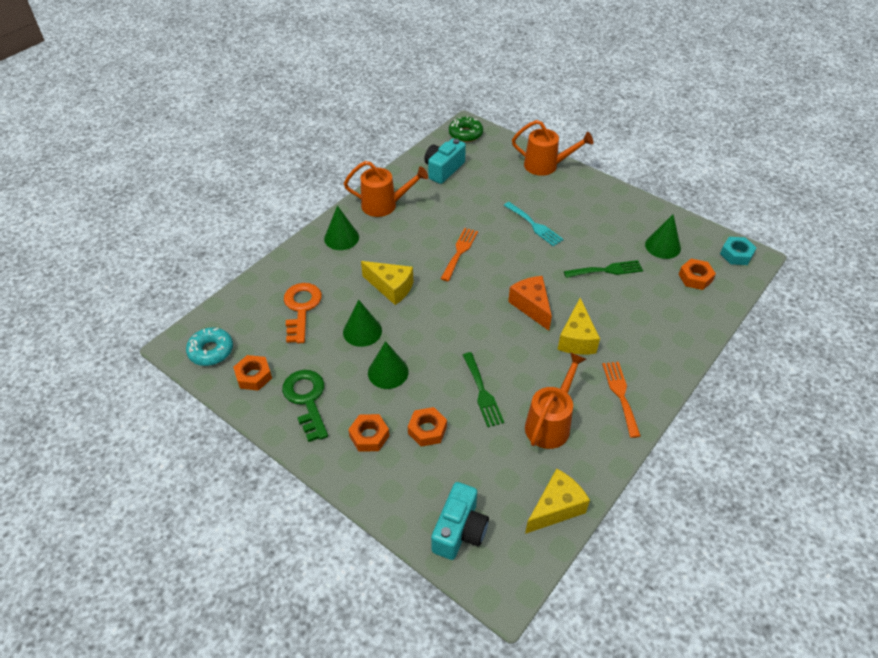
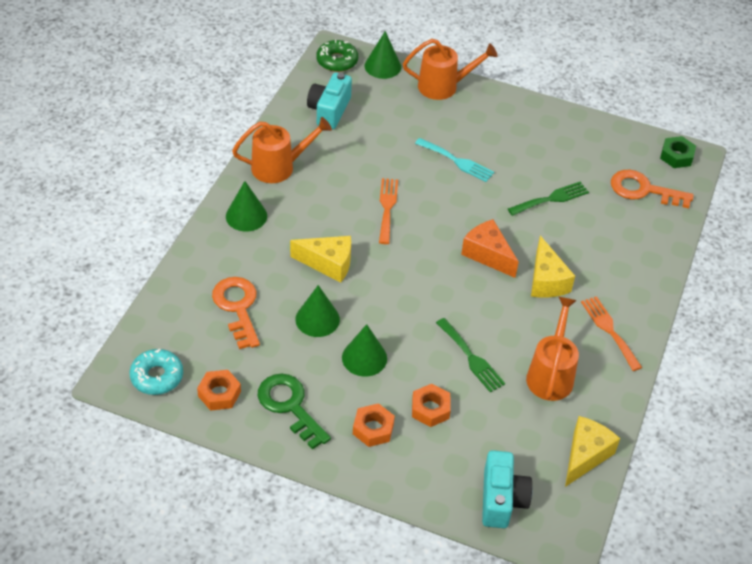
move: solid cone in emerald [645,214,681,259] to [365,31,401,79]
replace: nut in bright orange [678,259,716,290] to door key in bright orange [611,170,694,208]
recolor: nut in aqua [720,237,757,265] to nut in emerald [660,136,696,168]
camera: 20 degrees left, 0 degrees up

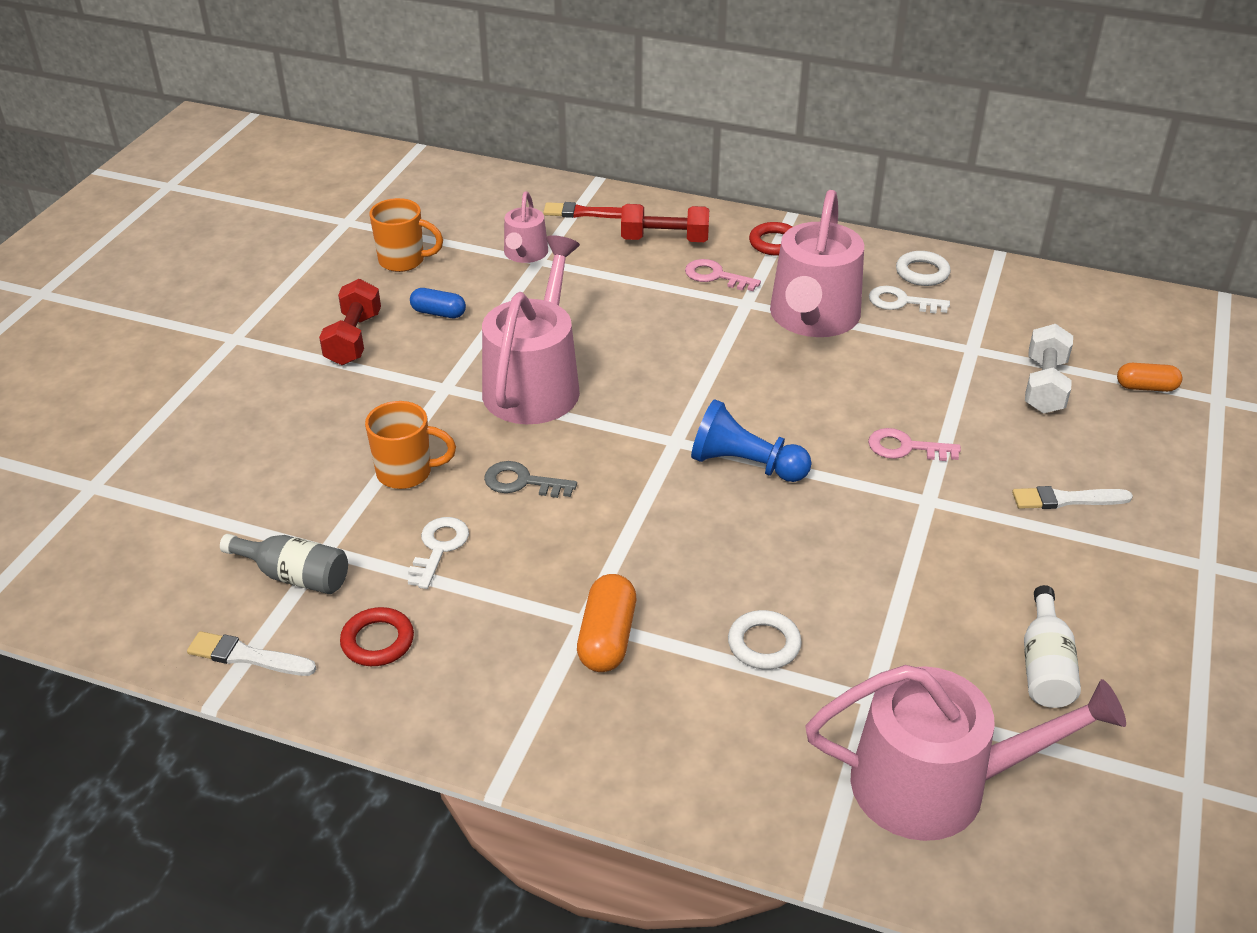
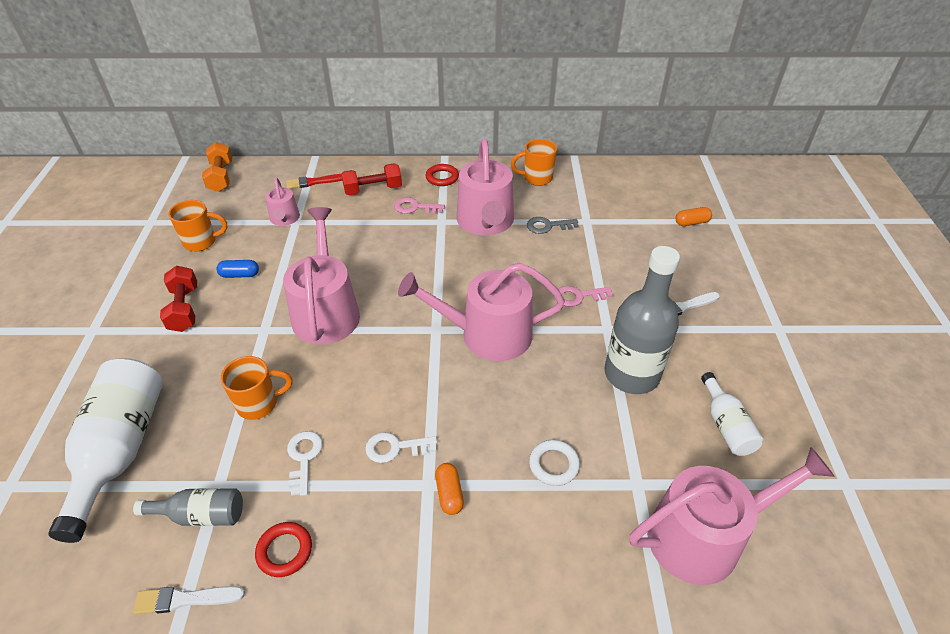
delete: hand weight in white [1025,324,1073,414]
insert: drink bottle in white [48,358,163,543]; hand weight in bright orange [202,142,232,192]; drink bottle in gray [605,246,680,394]
move: door key in gray [484,461,577,498] to [527,217,579,234]; door key in white [869,286,950,313] to [365,432,437,463]
replace: pawn in royal blue [691,399,812,482] to watering pot in pink [398,263,565,361]; hoop in white [896,251,951,286] to tea mug in bright orange [511,139,557,186]
resize: capsule in bright orange [577,574,636,672] = [435,463,464,515] x0.66
camera: 20 degrees left, 5 degrees up

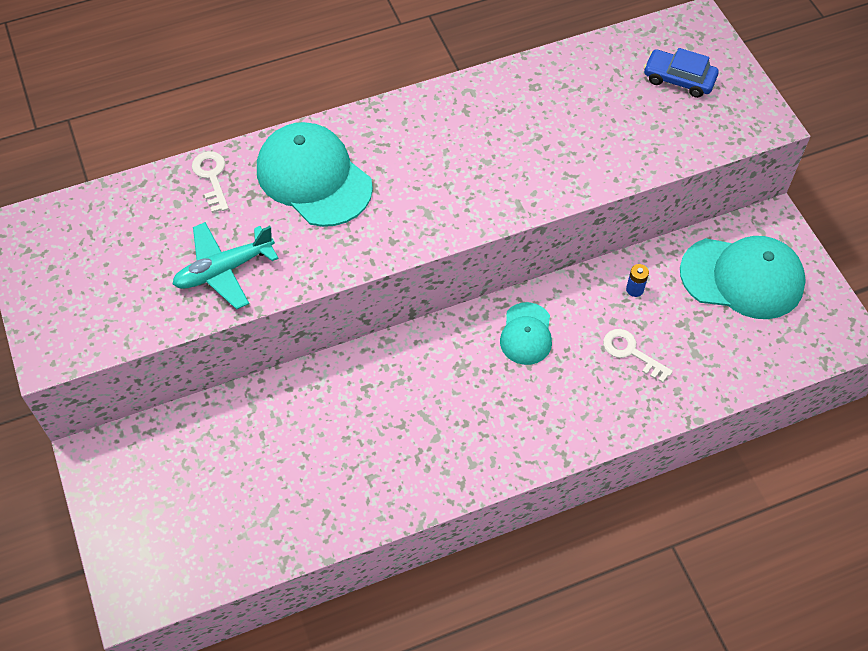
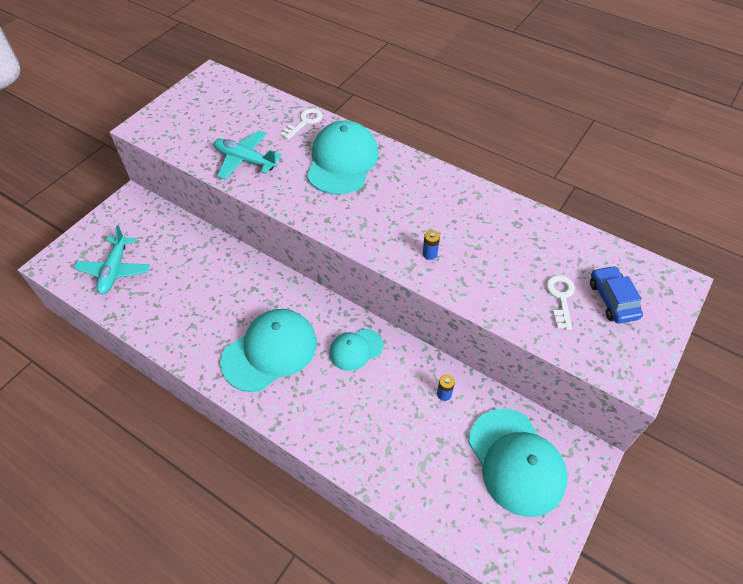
insert: plane in aqua [74,225,150,294]; baseball cap in aqua [220,309,317,392]; AA battery in royal blue [423,230,440,260]
move: door key in white [603,329,673,383] to [546,275,575,330]
camera: 55 degrees right, 5 degrees down

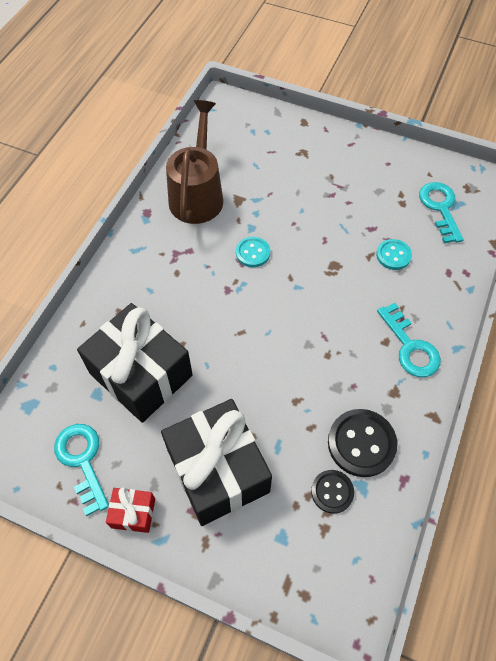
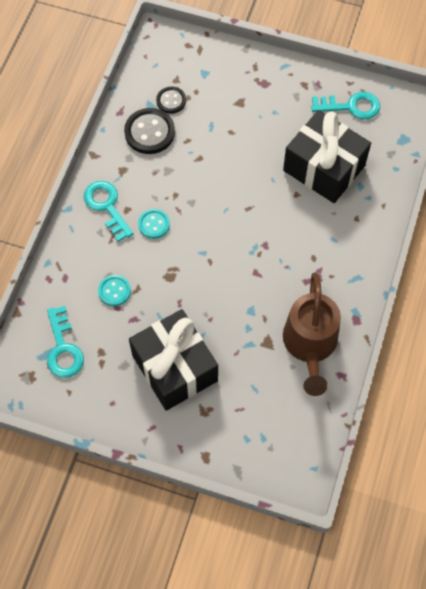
delete: wrapped gift in scarlet [106,487,155,533]
move: wrapped gift in ebony [161,399,272,526] to [129,309,218,411]; sewing button in aqua [236,237,270,267] to [138,209,170,239]
rotate: door key in aqua [54,424,109,516] = [311,92,380,120] 60 degrees counterclockwise
camera: 175 degrees right, 5 degrees up

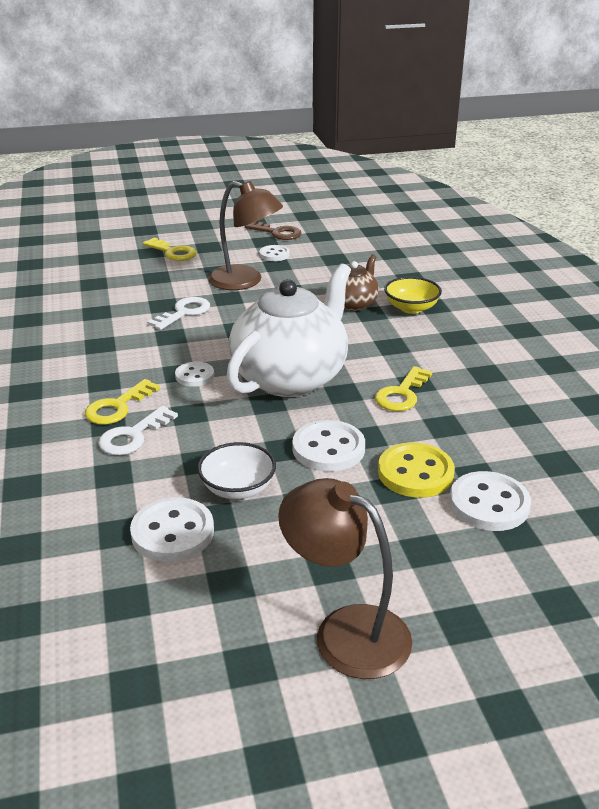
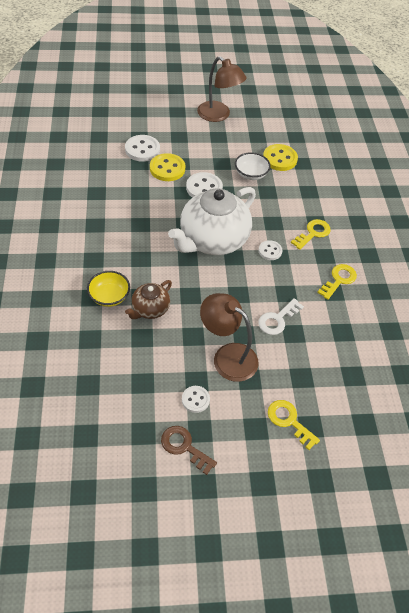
delete: door key in white [98,406,178,455]
move: door key in yellow [375,366,432,411] to [317,264,357,300]
recolor: sewing button in white [130,497,214,562] to sewing button in yellow [263,144,298,171]
camera: 175 degrees left, 20 degrees up

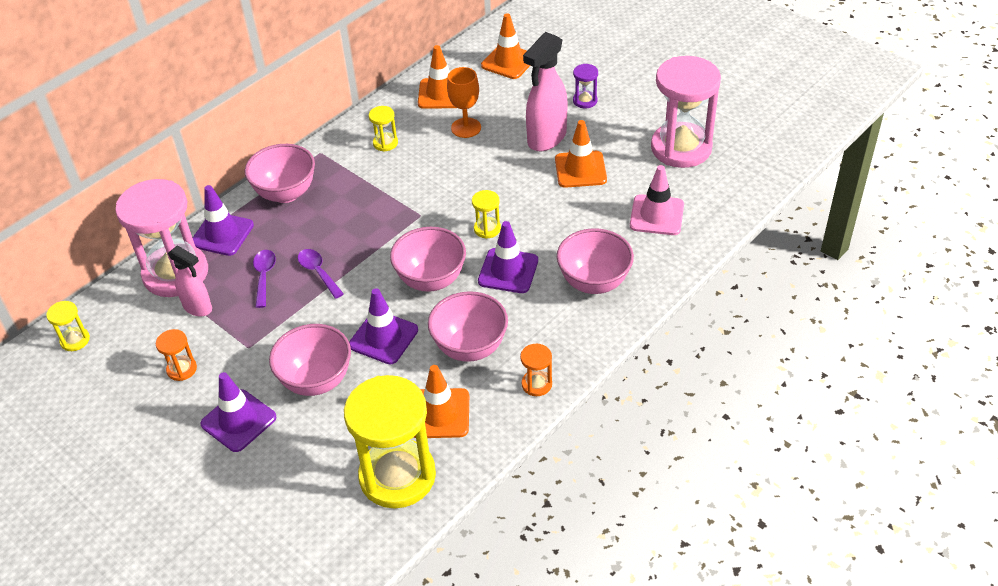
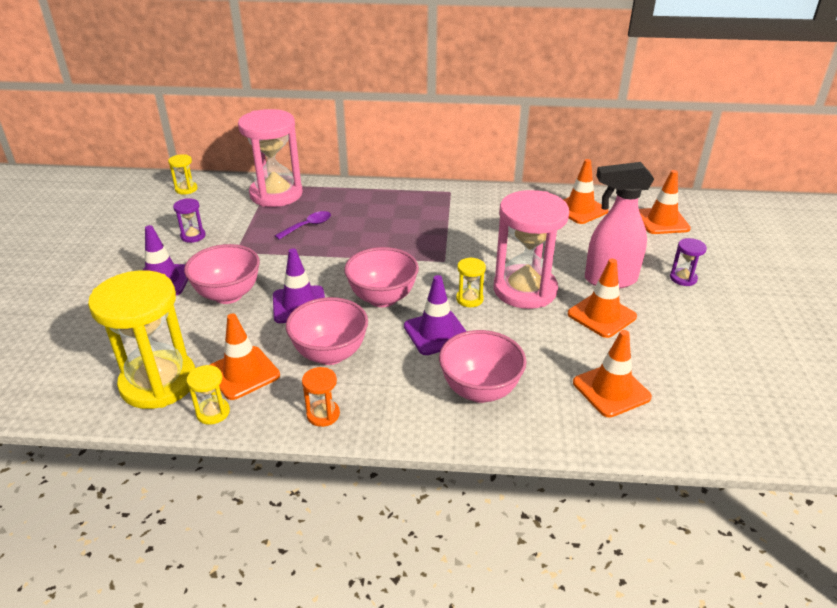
delete: spray bottle in pink [168,245,212,317]; safety cone in violet [193,185,254,256]; deep dish in pink [245,144,315,203]; tablespoon in violet [298,249,344,299]; chalice in bright orange [447,67,481,138]
move: sandglass in yellow [369,106,398,152] to [187,365,230,425]; sandglass in pink [651,56,721,168] to [494,190,569,309]
recolor: sandglass in bright orange [156,329,197,381] to sandglass in violet [173,198,206,243]; safety cone in pink [630,165,684,235] to safety cone in bright orange [573,330,652,418]
camera: 50 degrees right, 10 degrees down

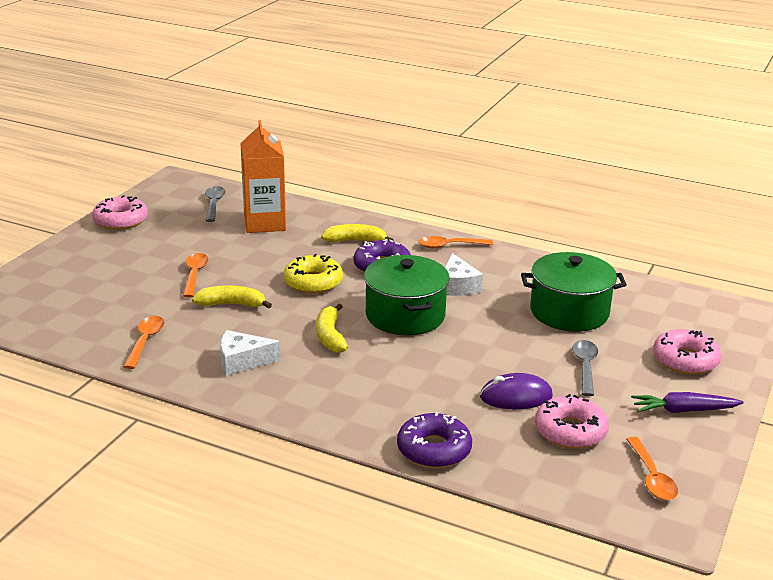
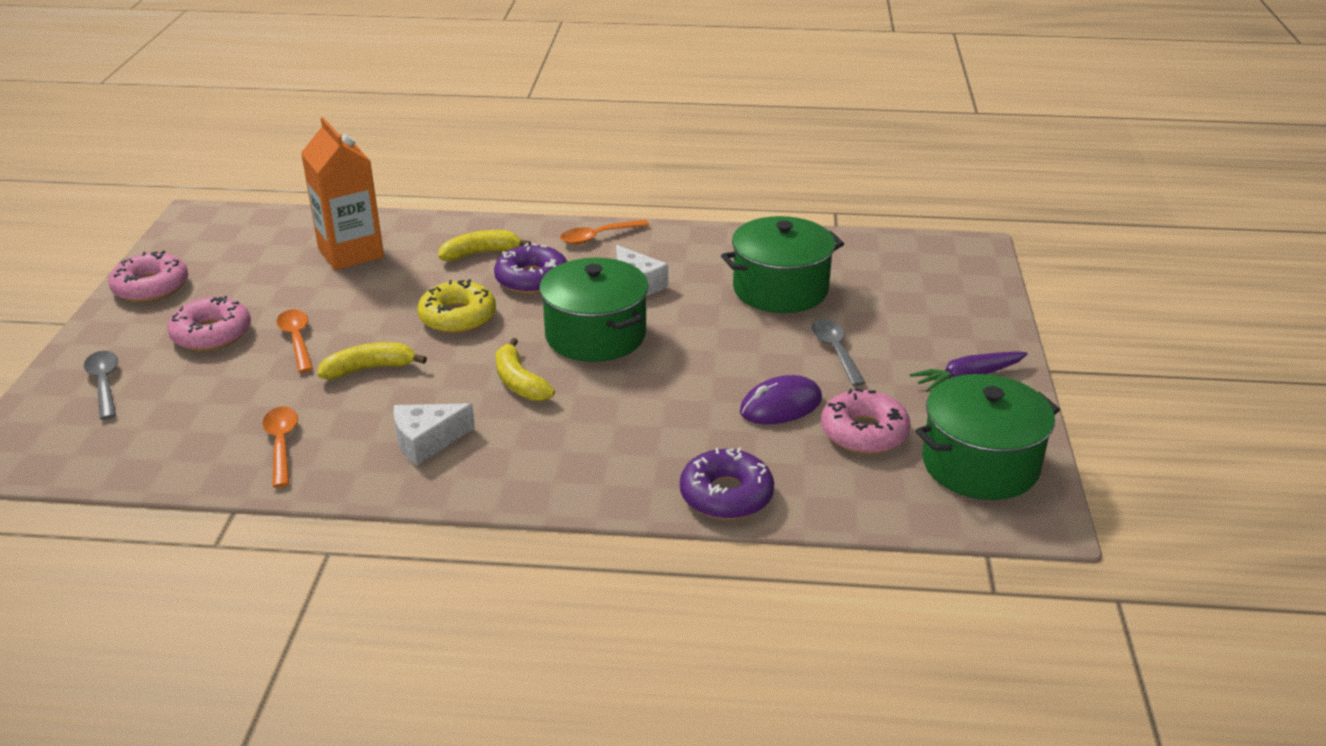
move: tablespoon in gray [205,186,225,222] to [84,351,118,420]; glazed donut in pink [653,329,722,375] to [167,296,251,351]
replace: tablespoon in bright orange [626,437,678,500] to cooking pot in emerald [915,374,1060,500]
camera: 20 degrees left, 5 degrees up

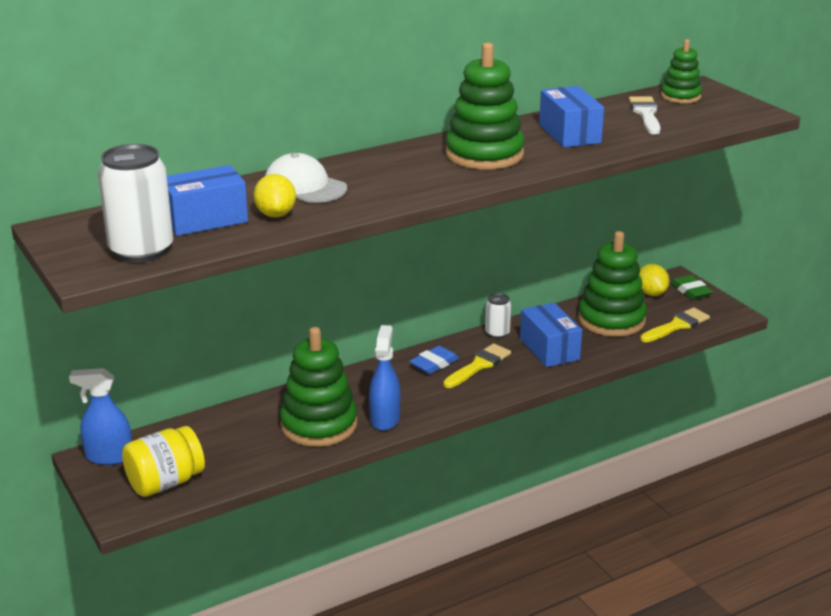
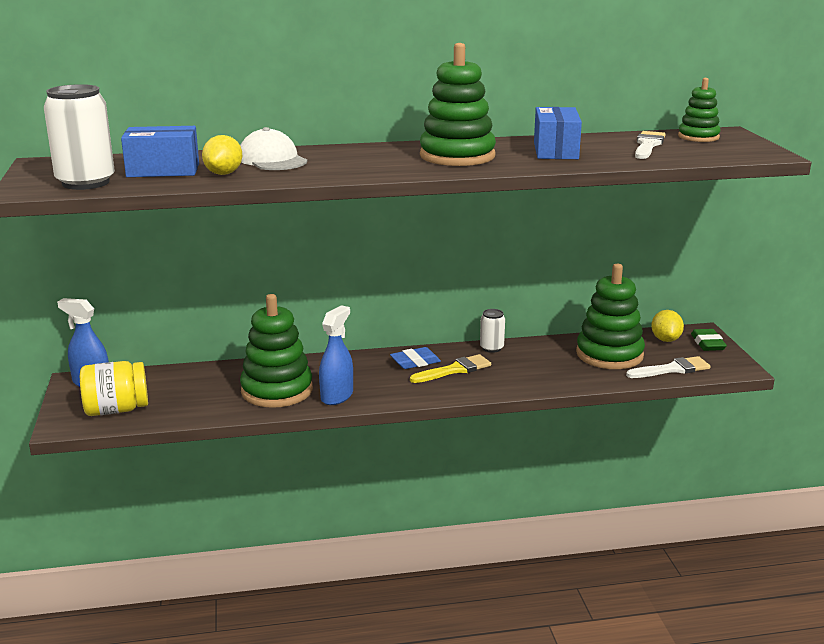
delete: box in royal blue [520,303,582,367]
recolor: paint brush in yellow [640,308,710,342] to paint brush in white [626,356,711,378]
camera: 20 degrees right, 5 degrees down

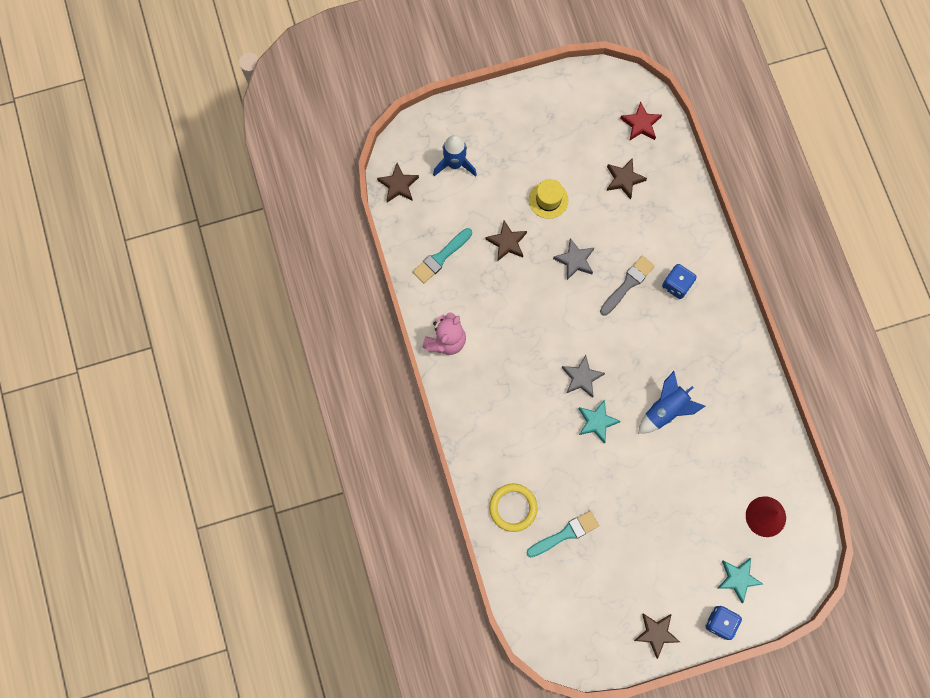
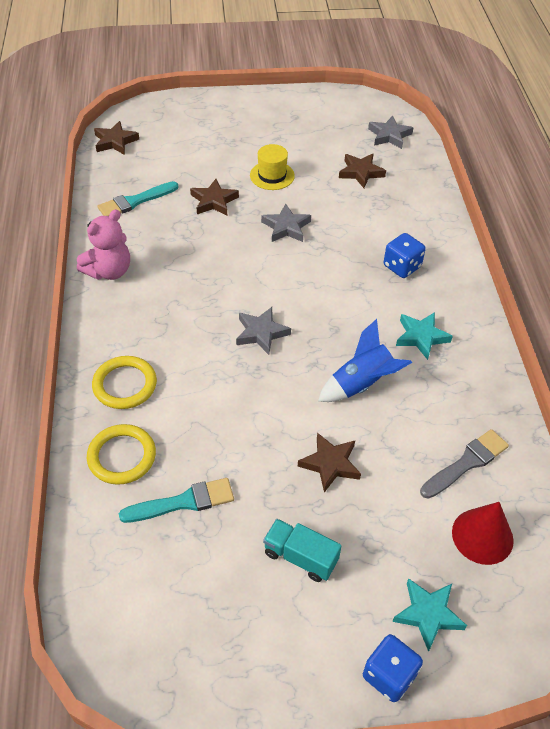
delete: toy rocket in royal blue [433,135,477,177]
insert: hoop in yellow [92,356,157,409]; lorry in aqua [263,519,341,582]
move: five-pointed star in aqua [578,400,621,444] to [396,312,453,360]; paint brush in gray [600,256,655,316] to [420,429,509,499]; five-pointed star in dark brown [634,614,680,659] to [298,433,361,492]
recolor: five-pointed star in scarlet [620,102,662,141] to five-pointed star in gray [368,116,413,149]
camera: 10 degrees right, 25 degrees down

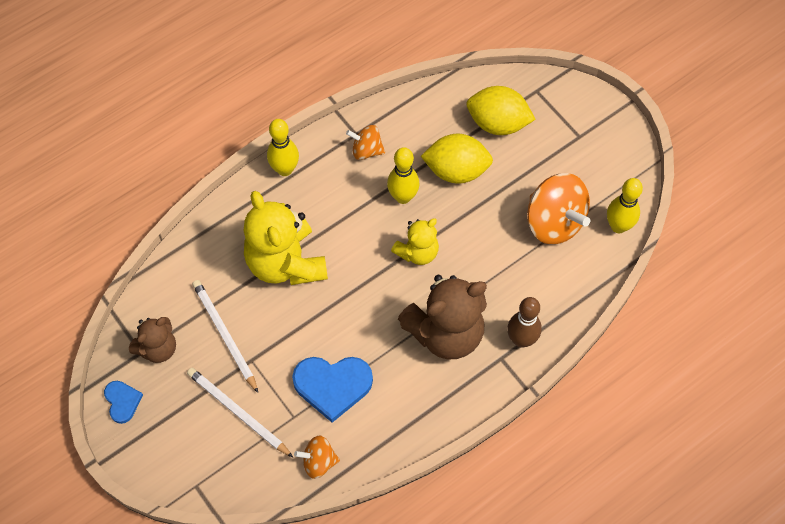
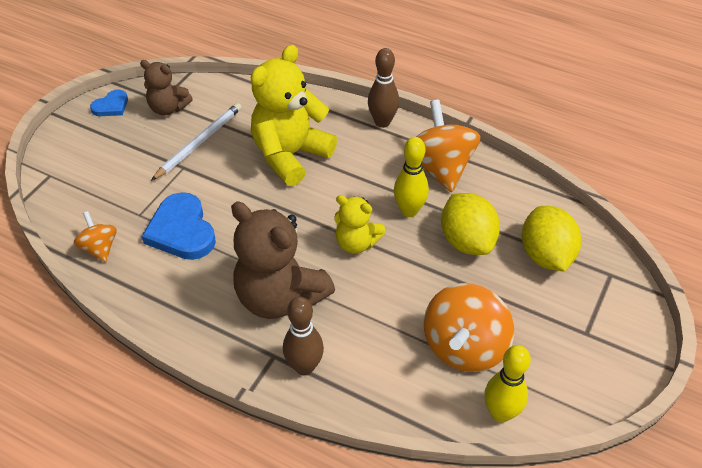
delete: wooden pencil in white [187,368,293,457]
recolor: skittle in yellow [267,119,299,176] to skittle in dark brown [368,48,399,128]
resize: toy top in bright orange [346,125,385,160] = [416,100,481,192] x1.86
camera: 65 degrees right, 15 degrees down

